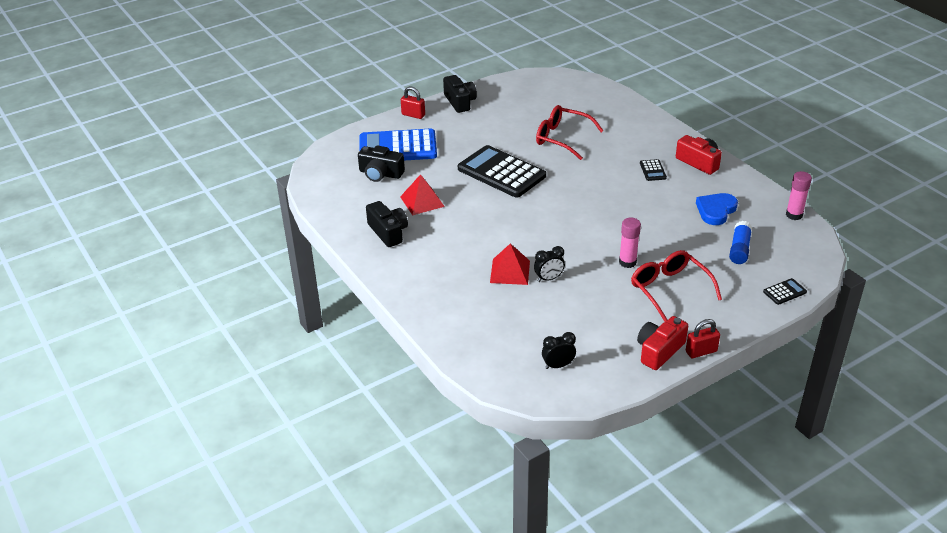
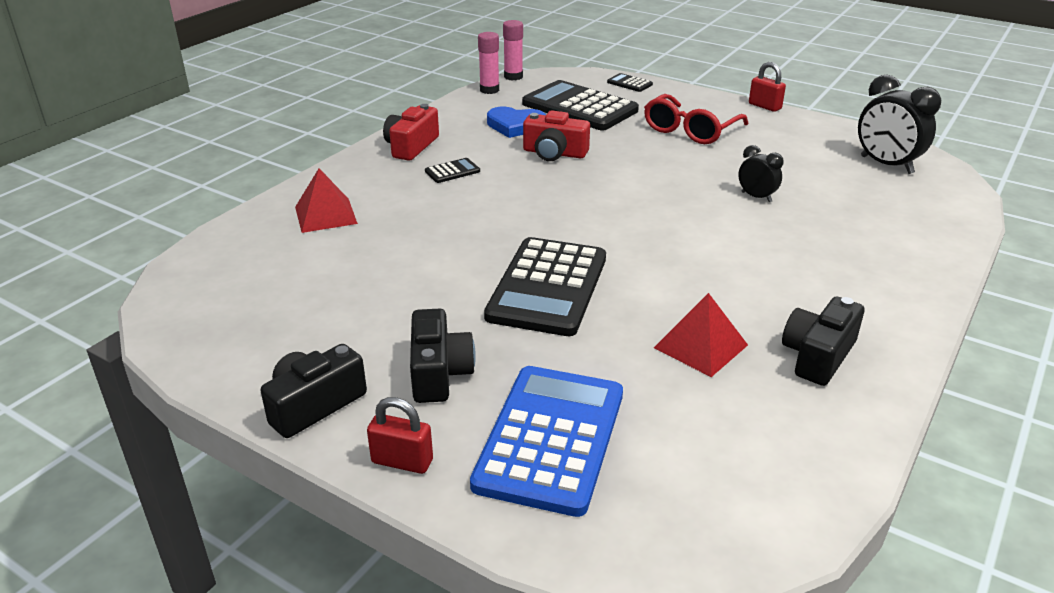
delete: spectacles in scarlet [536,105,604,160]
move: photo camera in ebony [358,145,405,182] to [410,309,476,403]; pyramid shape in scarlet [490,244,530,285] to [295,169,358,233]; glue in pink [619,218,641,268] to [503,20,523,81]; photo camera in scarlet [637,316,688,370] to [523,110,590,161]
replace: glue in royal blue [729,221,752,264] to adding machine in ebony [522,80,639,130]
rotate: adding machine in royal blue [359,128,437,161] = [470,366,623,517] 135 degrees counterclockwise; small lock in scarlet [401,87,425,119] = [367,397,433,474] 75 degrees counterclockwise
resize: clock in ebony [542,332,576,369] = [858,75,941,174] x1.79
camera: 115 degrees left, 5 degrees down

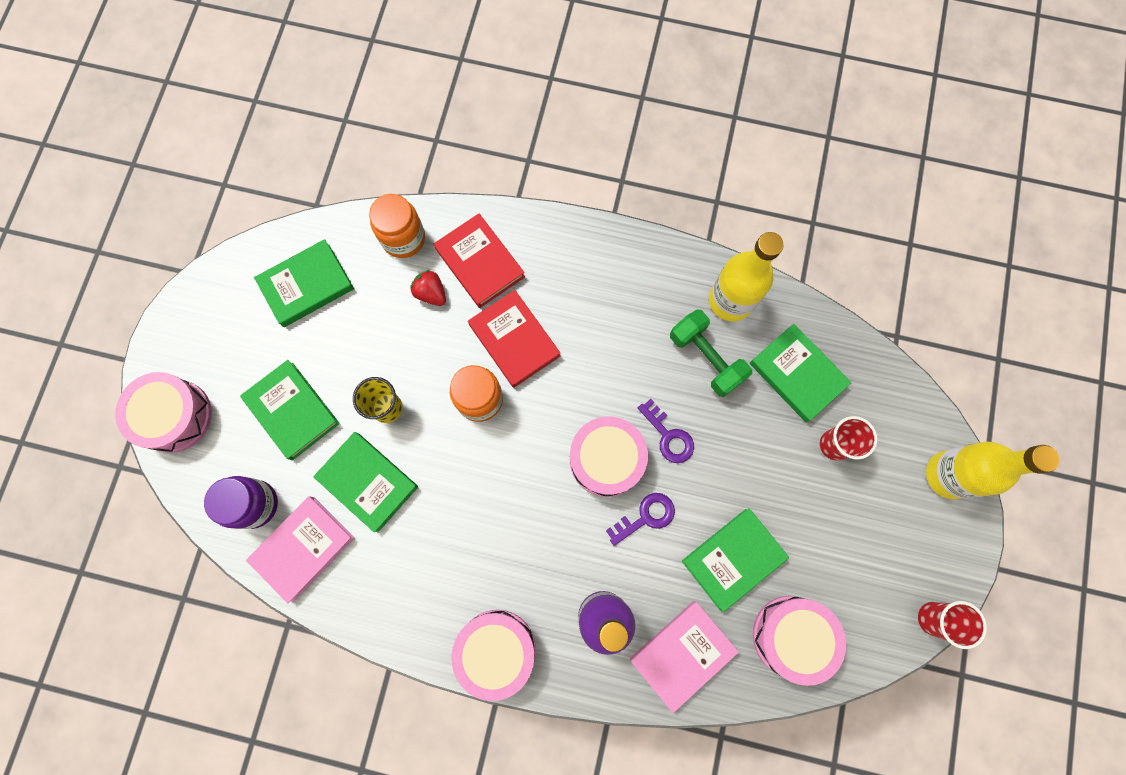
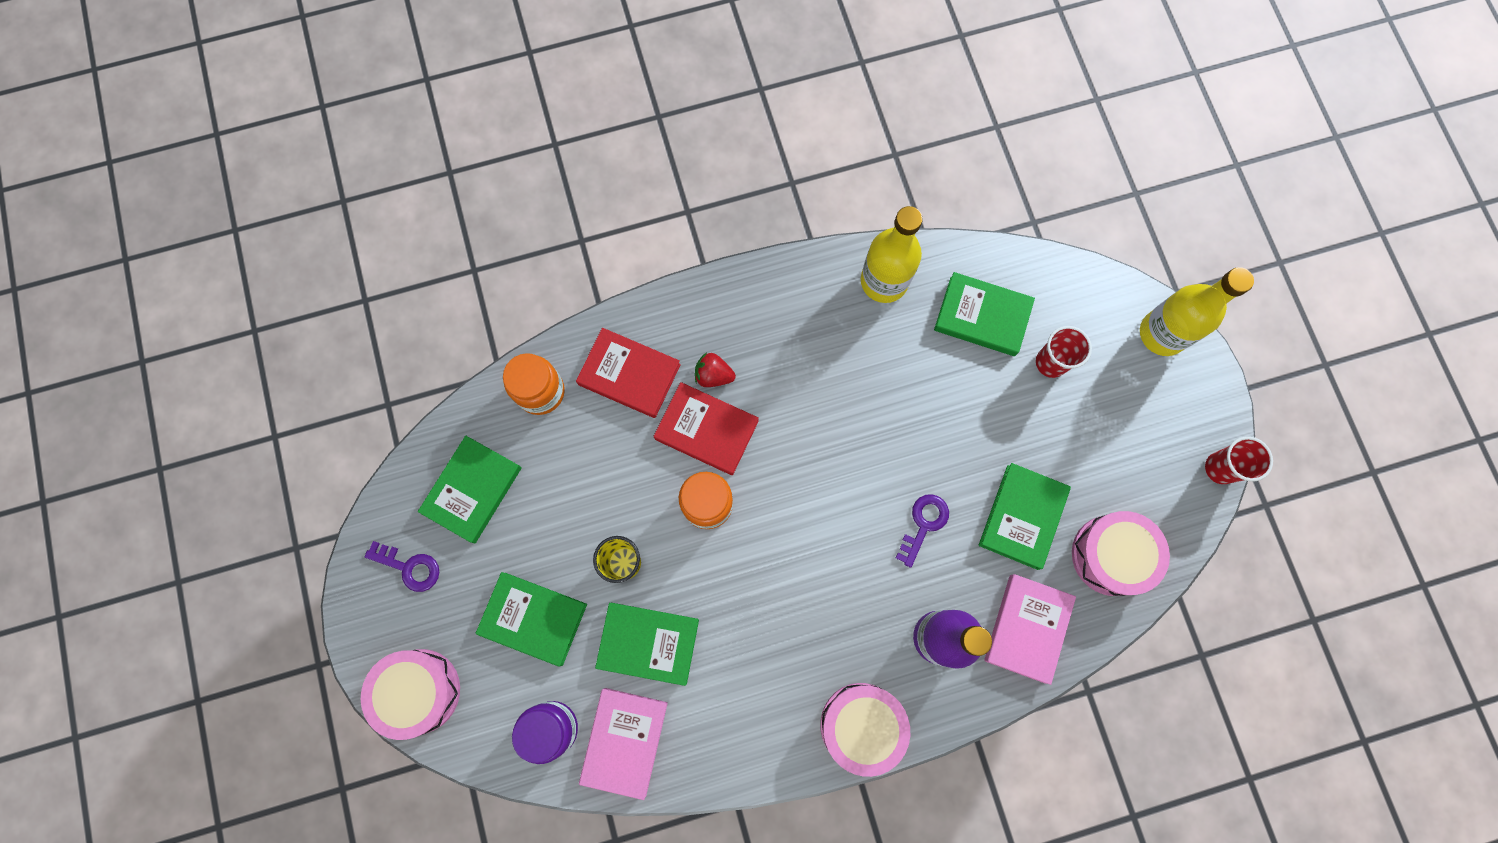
delete: drum in pink [570,416,648,497]; hand weight in emerald [670,309,752,397]
move: strawberry in scarlet [410,269,446,306] to [695,352,736,387]; door key in violet [638,399,694,463] to [365,541,439,592]
camera: 30 degrees left, 0 degrees up

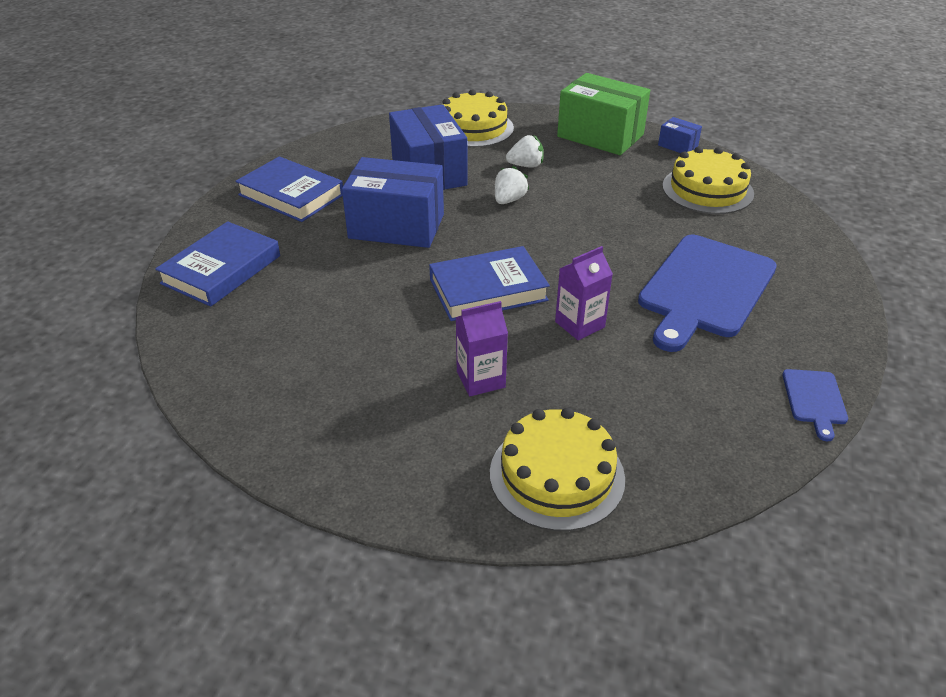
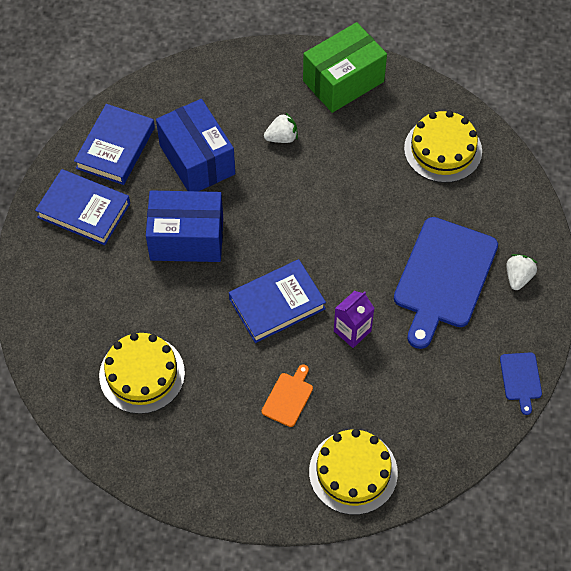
delete: box in royal blue [658,117,702,153]
move: hardcover in royal blue [155,221,280,307] to [74,104,155,185]; layer cake in yellow [442,89,514,147] to [99,333,185,414]; strawberry in white [495,166,529,204] to [506,254,537,290]
replace: carton in violet [456,301,508,396] to cutting board in bright orange [262,364,313,427]
rotate: box in emerald [557,73,650,155] = [303,22,387,113] 60 degrees counterclockwise
camera: 10 degrees left, 20 degrees up

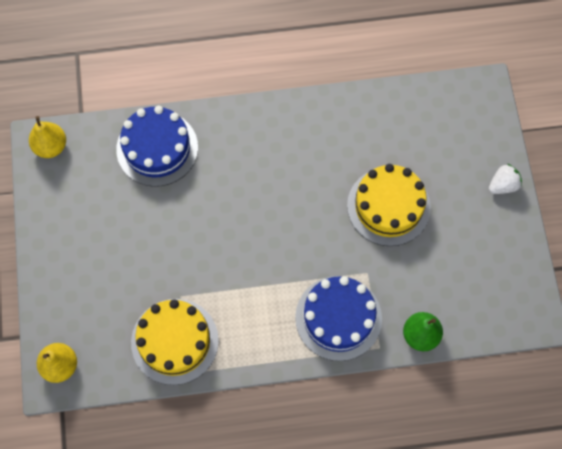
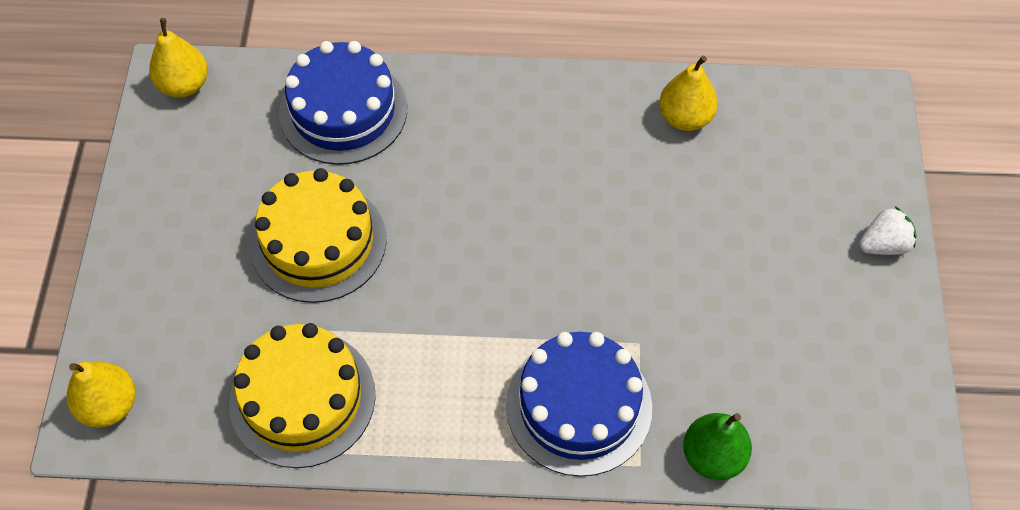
insert: pear in yellow [659,56,718,131]
move: layer cake in yellow [347,164,431,246] to [250,168,387,303]
camera: 10 degrees right, 10 degrees down

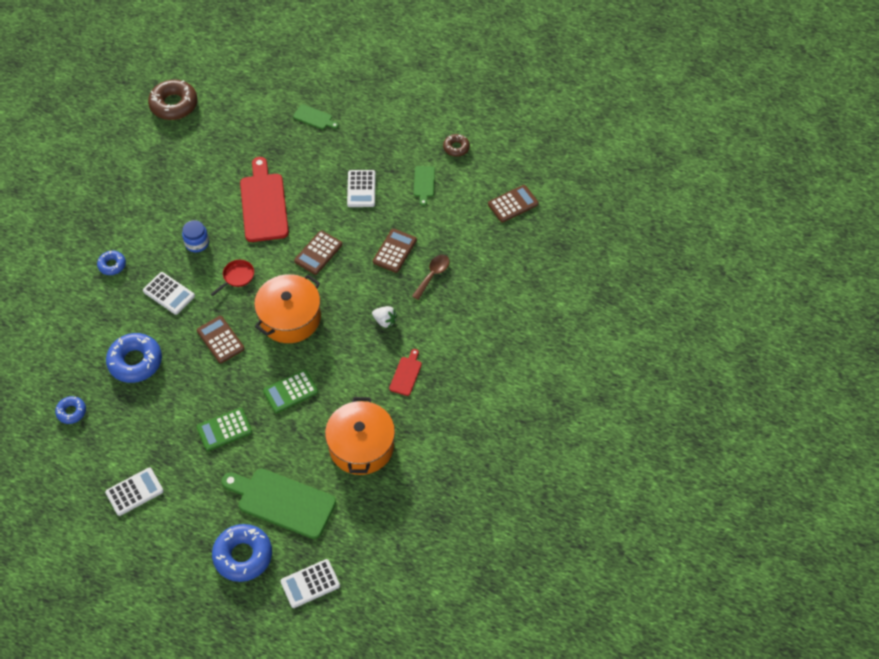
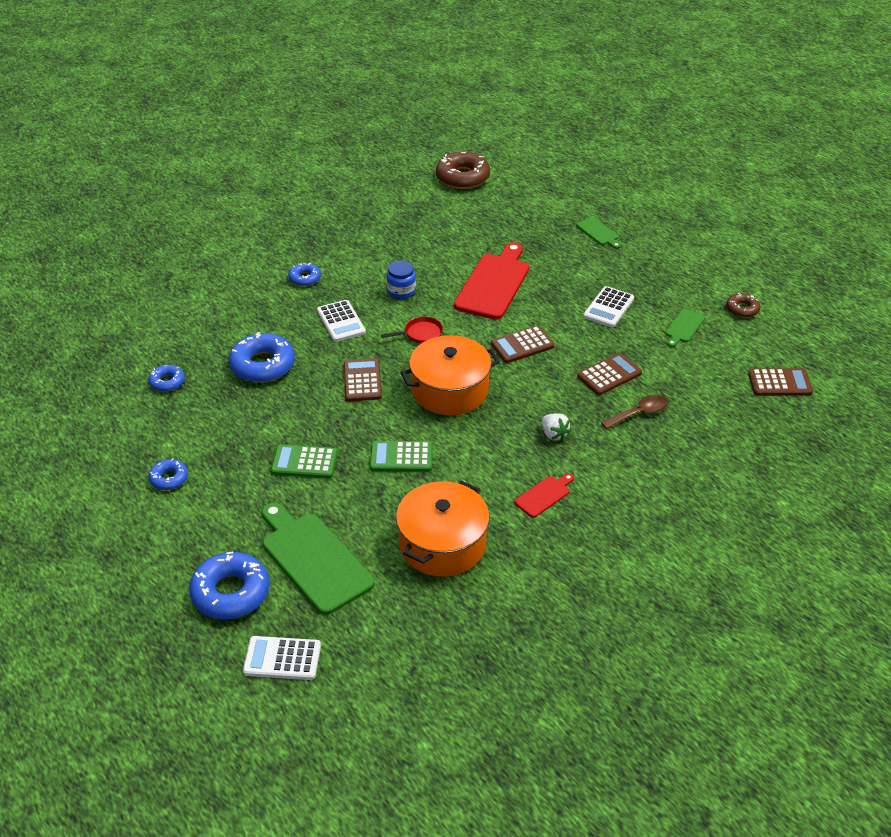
replace: adding machine in white [105,468,164,516] to glazed donut in royal blue [149,459,188,490]
camera: 30 degrees right, 15 degrees down

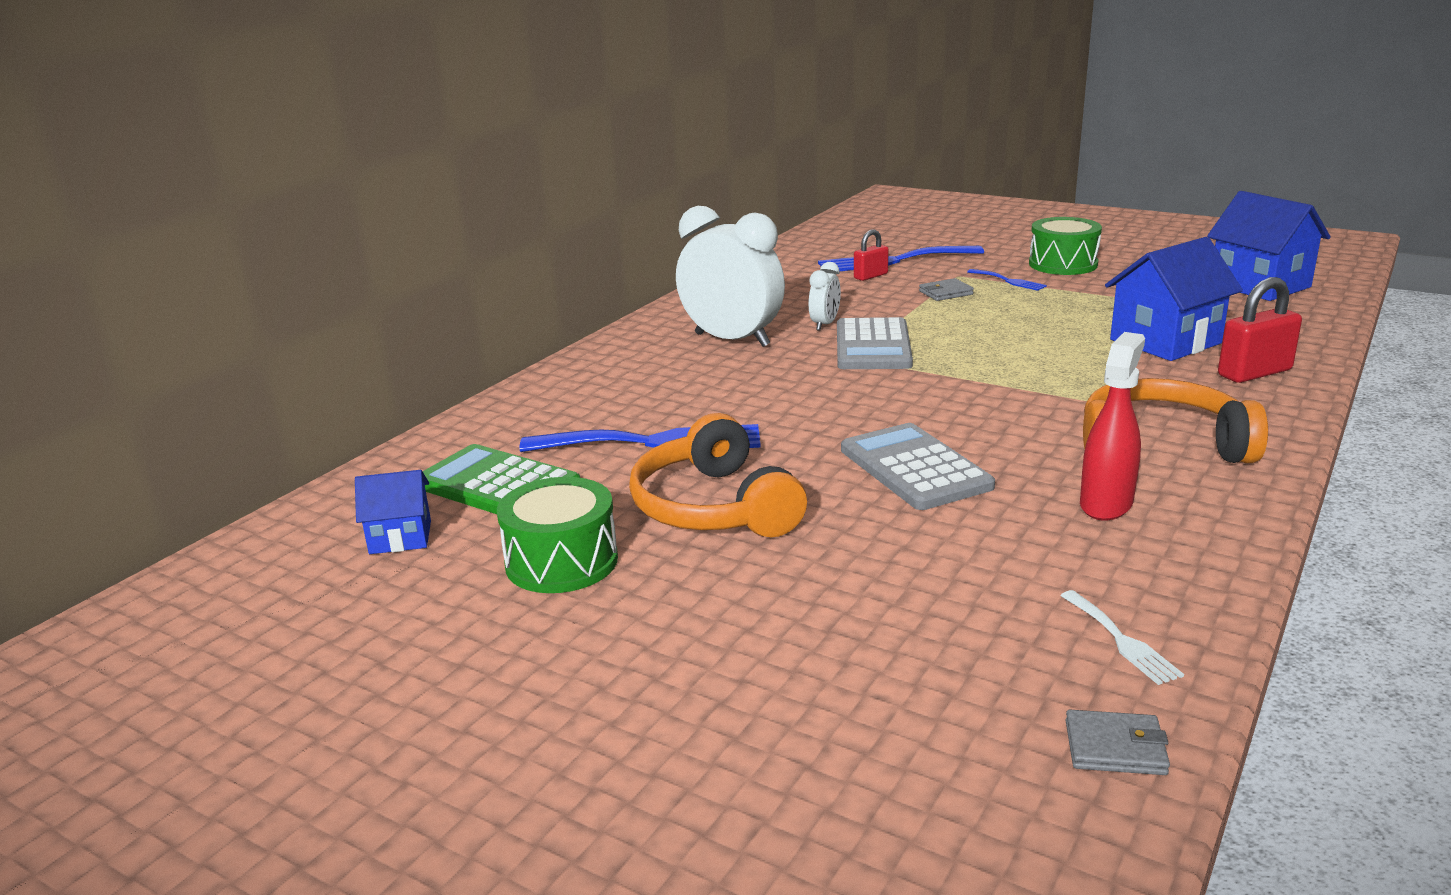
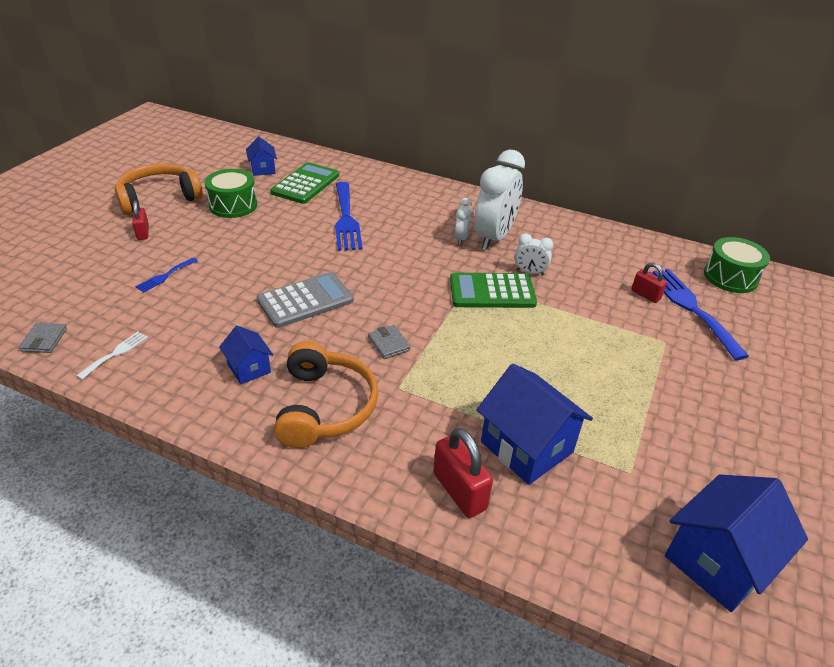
insert: small lock in scarlet [132,200,149,240]; clock in white [455,198,472,245]
move: headset in bright orange [629,413,807,537] to [115,164,203,215]; card wallet in gray [919,278,974,301] to [368,325,411,359]; dinner fork in royal blue [967,269,1047,291] to [135,257,198,293]; drum in emerald [1029,217,1102,275] to [704,237,770,293]
replace: spray bottle in scarlet [1080,332,1145,521] to toy house in royal blue [219,326,273,384]
recolor: adding machine in gray [837,317,913,369] to adding machine in emerald [450,273,537,308]
rotate: dinner fork in white [1060,590,1184,685] = [76,332,148,380] 150 degrees clockwise
camera: 80 degrees right, 15 degrees up

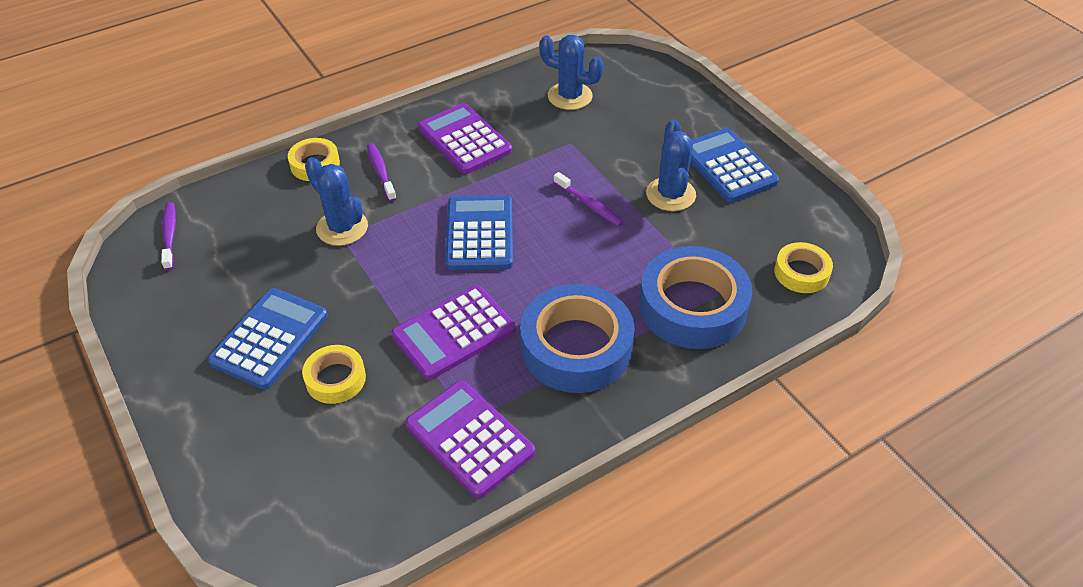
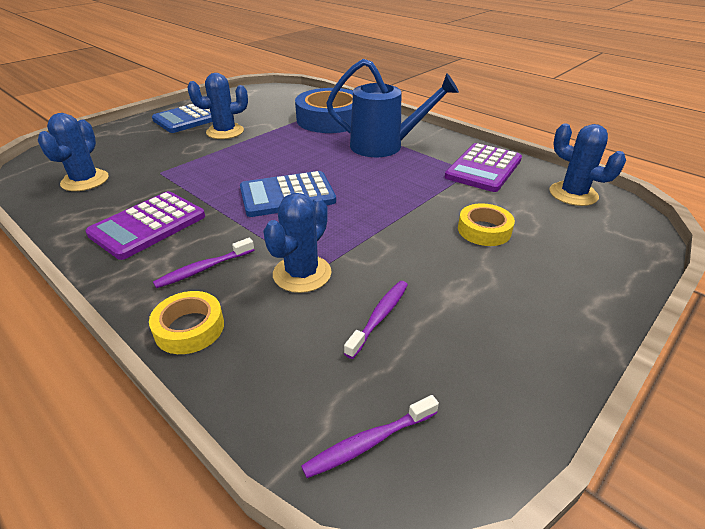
delete: adding machine in royal blue [208,288,328,390]; adding machine in violet [391,285,516,380]; roll of tape in yellow [774,242,833,293]
insert: prickly plant in royal blue [549,124,626,206]
move: dental brush in violet [553,172,624,226] to [344,281,408,359]
replace: roll of tape in royal blue [520,284,635,393] to watering pot in royal blue [326,59,459,157]
camera: 105 degrees left, 10 degrees down

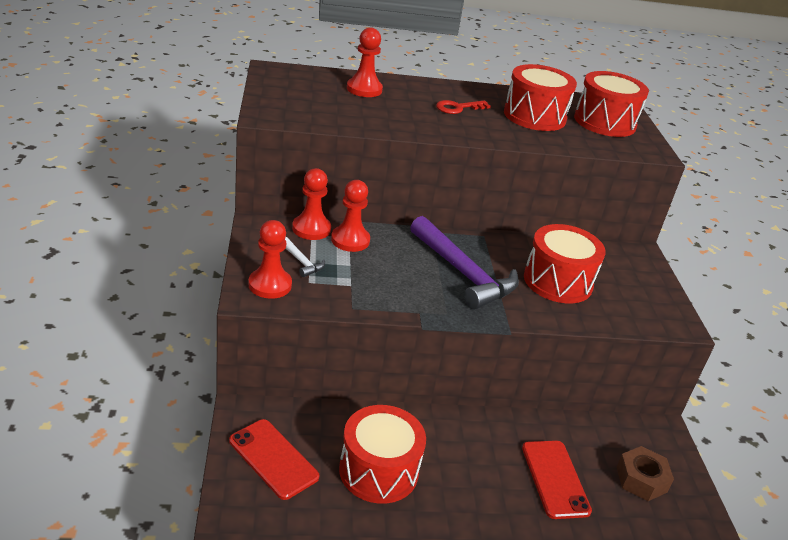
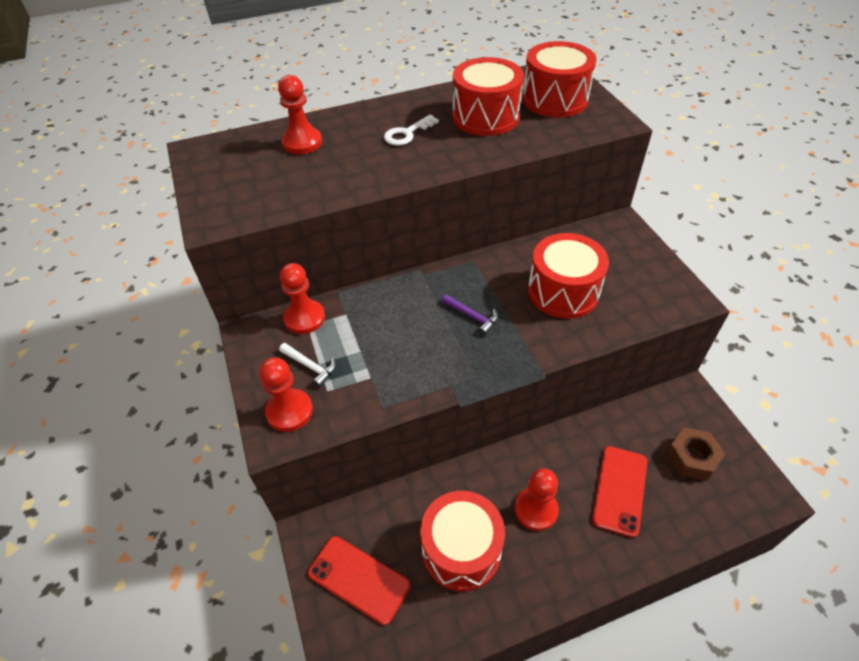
move: pawn in scarlet [331,180,370,252] to [515,468,559,531]
recolor: door key in scarlet [436,100,491,114] to door key in white [384,115,439,146]
rotate: phone in scarlet [522,441,592,519] = [592,446,647,538] 45 degrees clockwise
resize: claw hammer in violet [410,216,519,310] = [442,294,498,336] x0.43
camera: 10 degrees left, 15 degrees up

